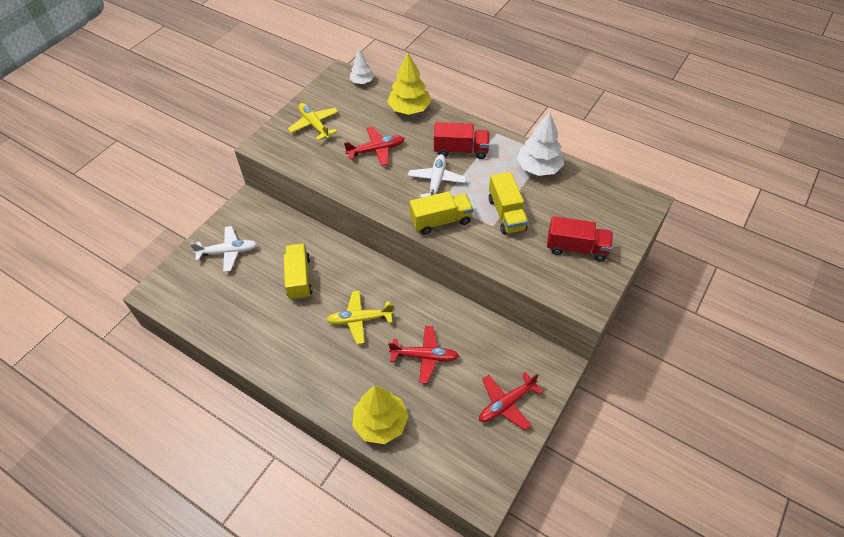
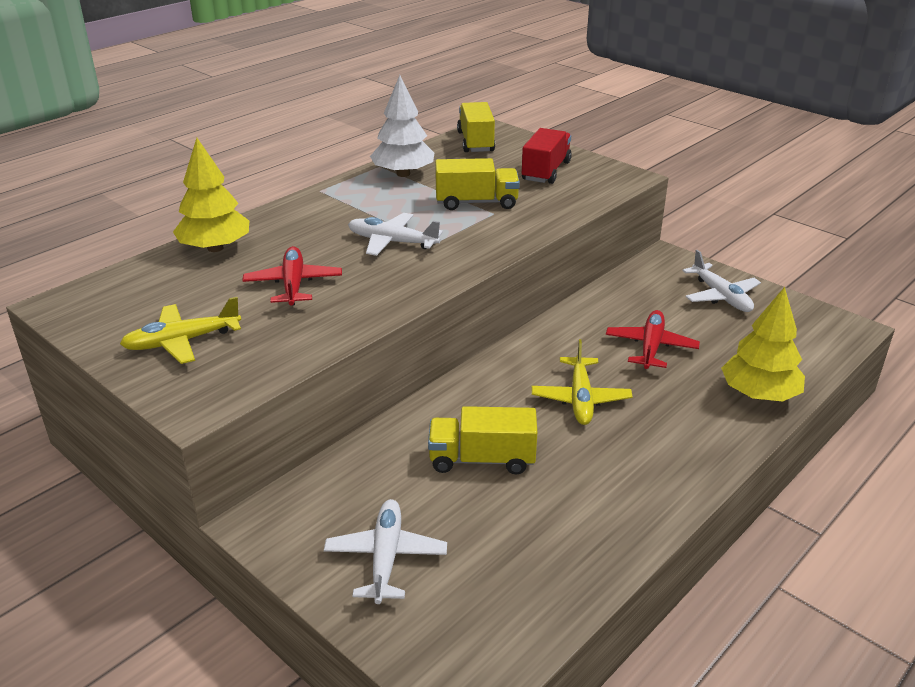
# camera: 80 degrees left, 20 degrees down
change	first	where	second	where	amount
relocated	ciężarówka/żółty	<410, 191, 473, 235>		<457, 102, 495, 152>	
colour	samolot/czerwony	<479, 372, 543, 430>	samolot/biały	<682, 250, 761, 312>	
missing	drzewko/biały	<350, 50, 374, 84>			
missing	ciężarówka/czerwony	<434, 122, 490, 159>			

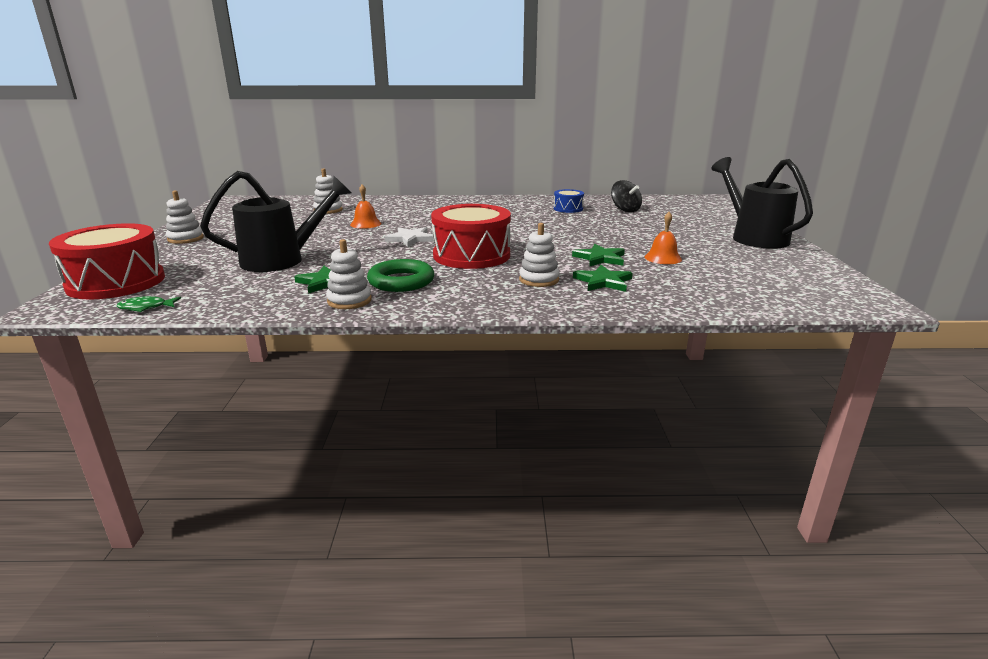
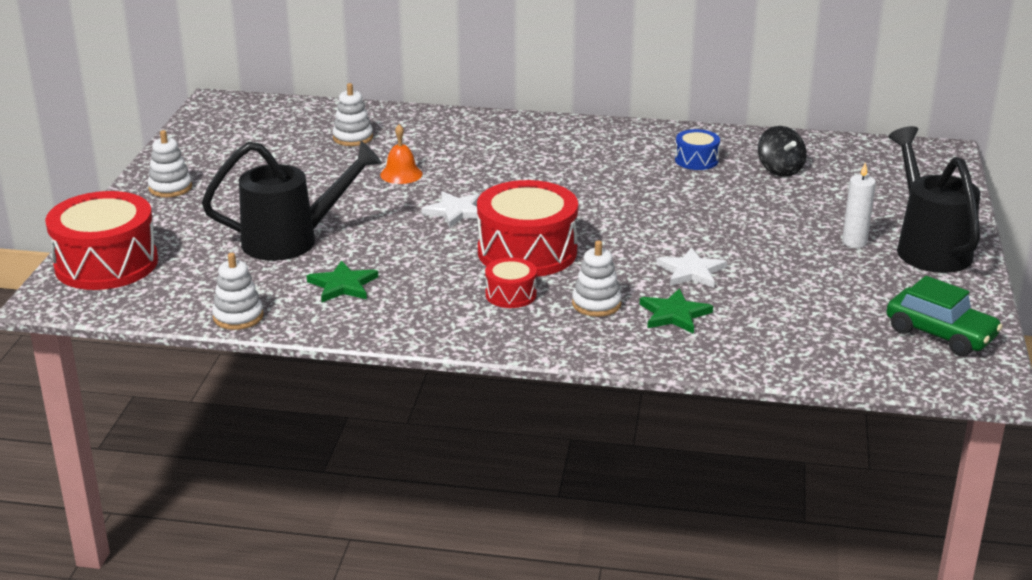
# camera: 10 degrees right, 5 degrees up
change	first	where	second	where	amount
relocated	zabawka nakładanka/biały	<326, 239, 372, 309>		<212, 253, 264, 330>	
appeared			bęben/czerwony	<485, 257, 537, 308>	
colour	gwiazda/zielony	<572, 244, 625, 267>	gwiazda/biały	<656, 247, 727, 288>	
appeared			świeca/biały	<842, 163, 876, 248>	
appeared			samochód/zielony	<886, 276, 1003, 356>	
missing	ryba/zielony	<117, 296, 181, 312>			
missing	pierścień/zielony	<367, 259, 434, 292>			
missing	dzwonek/pomarańczowy	<644, 212, 682, 264>			

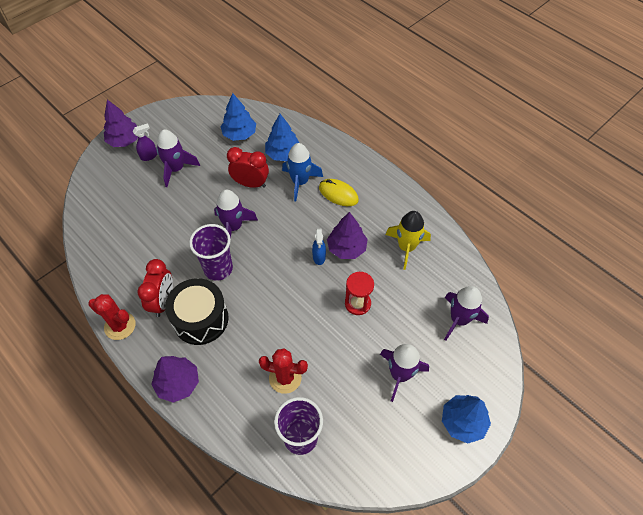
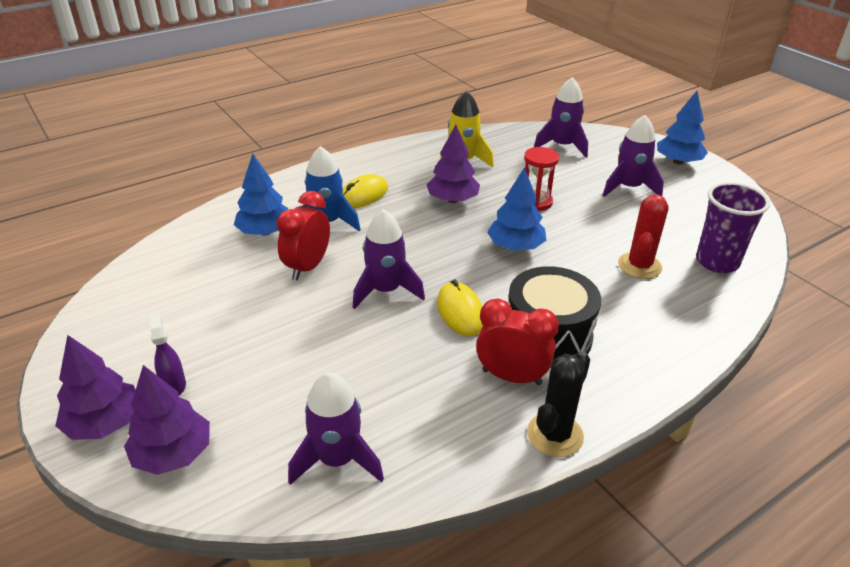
# camera: 80 degrees left, 20 degrees down
change	first	where	second	where	amount
relocated	drzewko/fioletowy	<151, 356, 199, 403>		<124, 365, 210, 475>	
relocated	rakieta/fioletowy	<156, 129, 200, 187>		<288, 372, 384, 485>	
exchanged	szklanka/fioletowy	<189, 224, 233, 281>	myszka/żółty	<437, 279, 483, 336>	
relocated	drzewko/niebieski	<220, 93, 256, 141>		<487, 167, 546, 250>	
colour	kaktus/czerwony	<88, 294, 136, 340>	kaktus/czarny	<527, 351, 590, 457>	
missing	spryskiwacz/niebieski	<312, 229, 326, 265>			

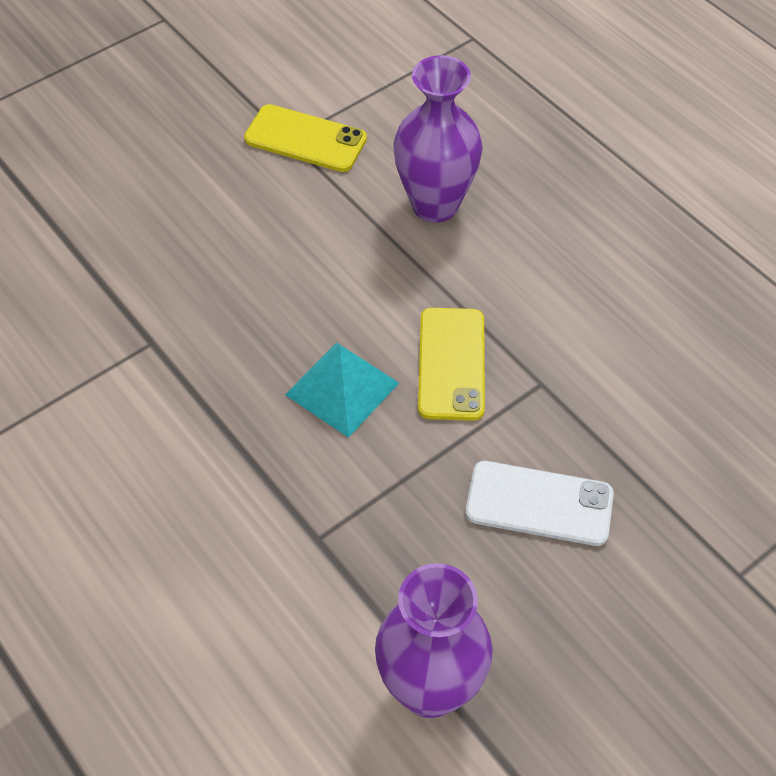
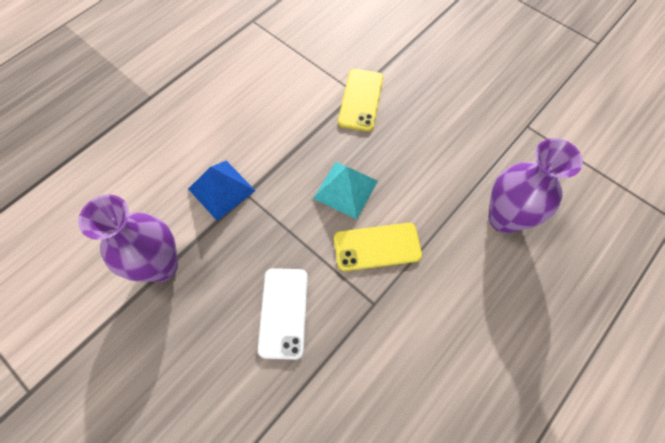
# camera: 80 degrees right, 10 degrees up
change	first	where	second	where	amount
appeared			piramida/niebieski	<188, 161, 256, 221>	
relocated	telefon/żółty	<244, 104, 367, 172>		<338, 69, 383, 131>	

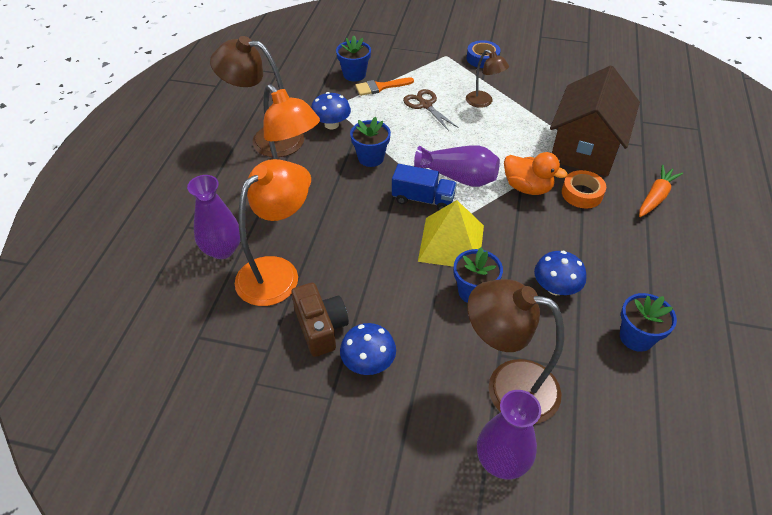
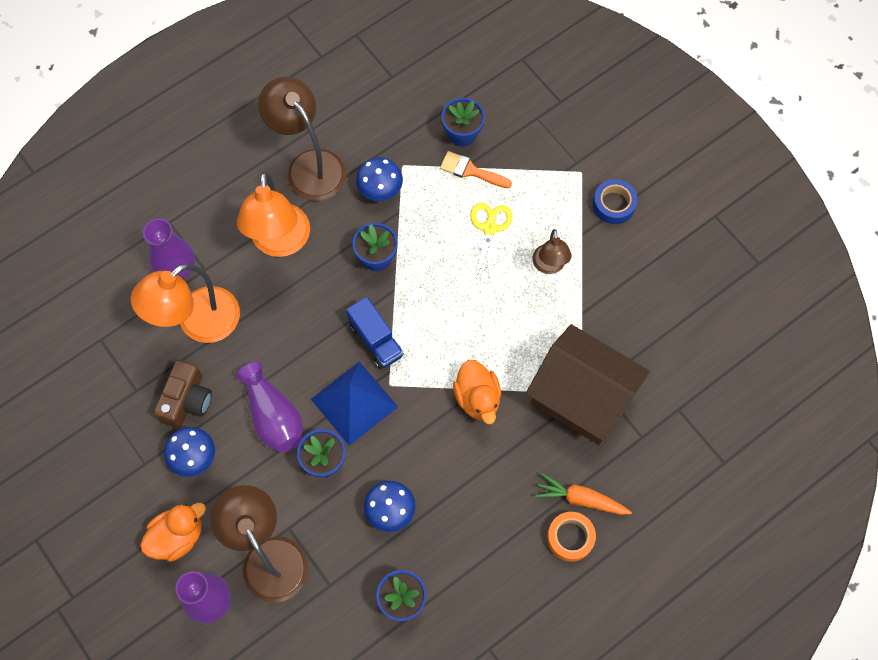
# camera: 40 degrees right, 20 degrees up
change	first	where	second	where	amount
spun	lampka/pomarańczowy	<235, 159, 309, 306>		<131, 264, 240, 343>	150 degrees clockwise
appeared			kaczka/pomarańczowy	<140, 503, 206, 562>	
relocated	wazon/fioletowy	<414, 146, 500, 187>		<236, 362, 303, 453>	
colour	piramida/żółty	<418, 200, 484, 267>	piramida/niebieski	<311, 361, 398, 446>	
colour	nożyczki/brązowy	<403, 89, 459, 131>	nożyczki/żółty	<470, 203, 512, 278>	
spun	domek/brązowy	<550, 66, 640, 176>		<526, 324, 650, 445>	60 degrees clockwise
spun	marchewka/pomarańczowy	<639, 165, 683, 217>		<535, 473, 632, 515>	150 degrees counterclockwise
relocated	taśma klejąca/pomarańczowy	<562, 170, 606, 209>		<547, 512, 596, 562>	

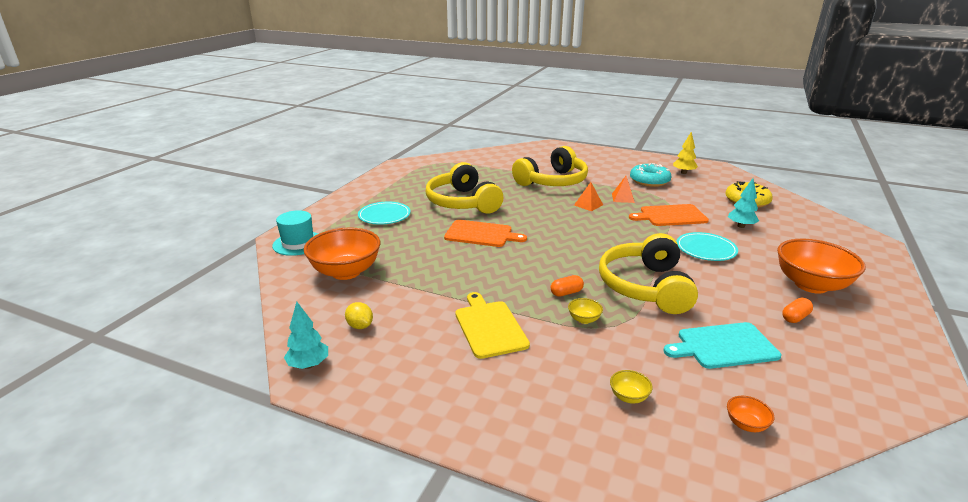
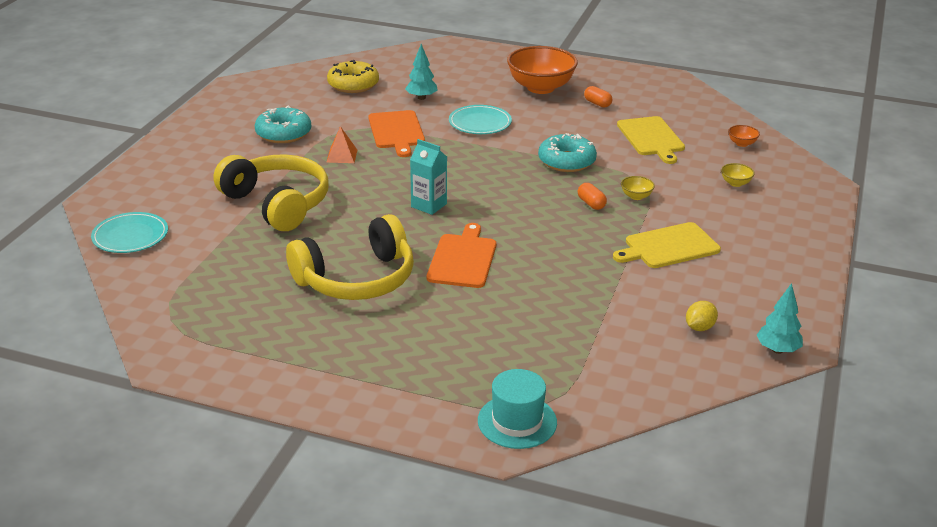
# camera: 95 degrees left, 5 degrees up
change	first	where	second	where	amount
relocated	talerz/turkusowy	<358, 202, 411, 225>		<91, 212, 168, 253>	
appeared			karton mleka/turkusowy	<410, 139, 447, 215>	
exchanged	słuchawki/żółty	<599, 233, 698, 314>	donut/turkusowy	<538, 133, 597, 172>	
colour	deska do krojenia/turkusowy	<663, 322, 781, 369>	deska do krojenia/żółty	<617, 116, 685, 164>	
missing	miska/pomarańczowy	<304, 228, 380, 280>			
missing	piramida/pomarańczowy	<574, 182, 603, 211>			
missing	drzewko/żółty	<673, 132, 698, 174>			

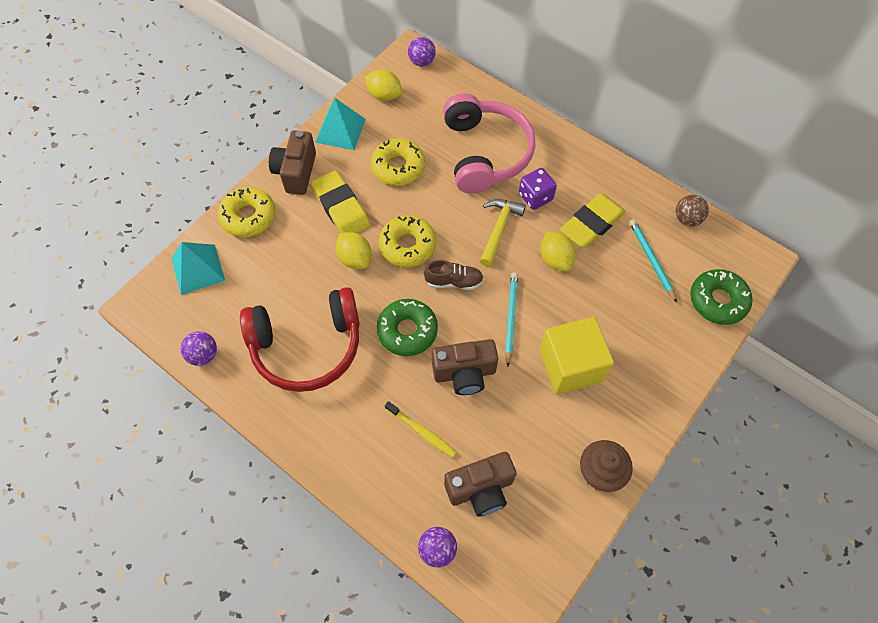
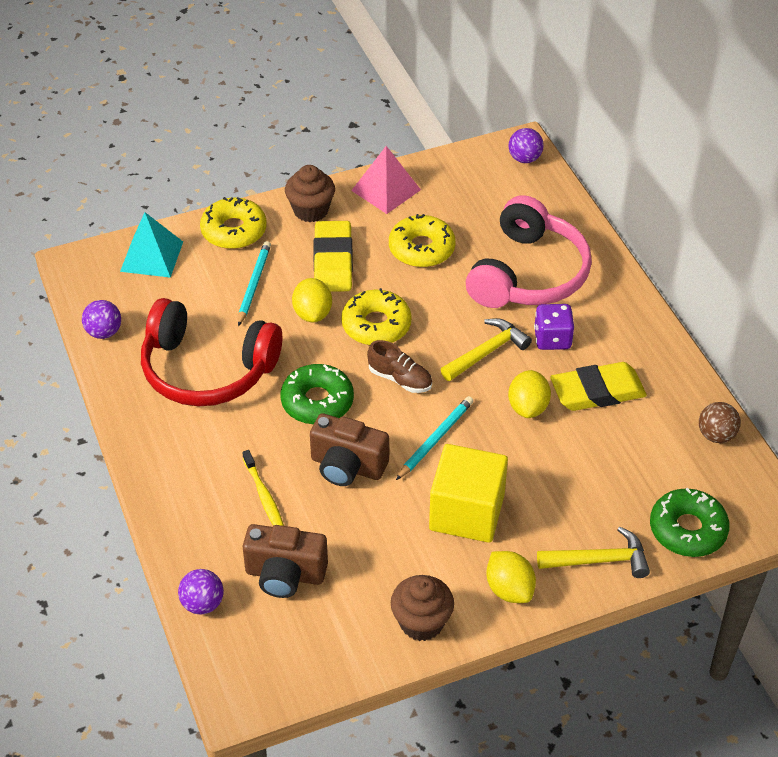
# camera: 30 degrees right, 15 degrees down
change	first	where	second	where	amount
relocated	ołówek/turkusowy	<629, 219, 677, 303>		<238, 241, 271, 326>	
exchanged	aparat fotograficzny/brązowy	<269, 130, 316, 195>	muffinka/brązowy	<285, 165, 335, 222>	
colour	piramida/turkusowy	<315, 98, 366, 150>	piramida/różowy	<351, 146, 421, 214>	
relocated	cytryna/żółty	<365, 69, 402, 101>		<486, 551, 536, 603>	
appeared			młotek/żółty	<537, 526, 650, 578>	

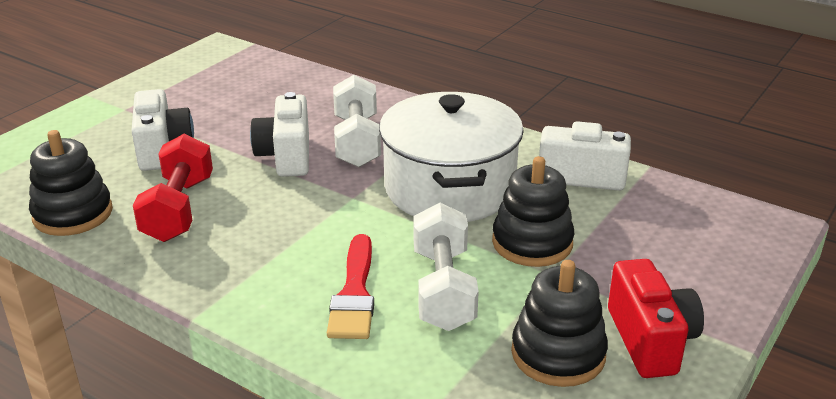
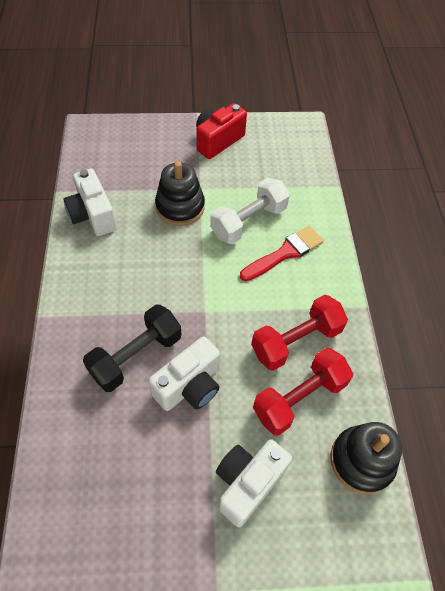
# camera: 130 degrees left, 25 degrees up
change	first	where	second	where	amount
colour	hantel/biały	<333, 75, 381, 167>	hantel/czarny	<83, 305, 181, 392>	
appeared			hantel/czerwony	<251, 295, 348, 371>	
missing	garnek/biały	<379, 92, 524, 222>			
missing	zabawka nakładanka/czarny	<511, 260, 608, 387>			

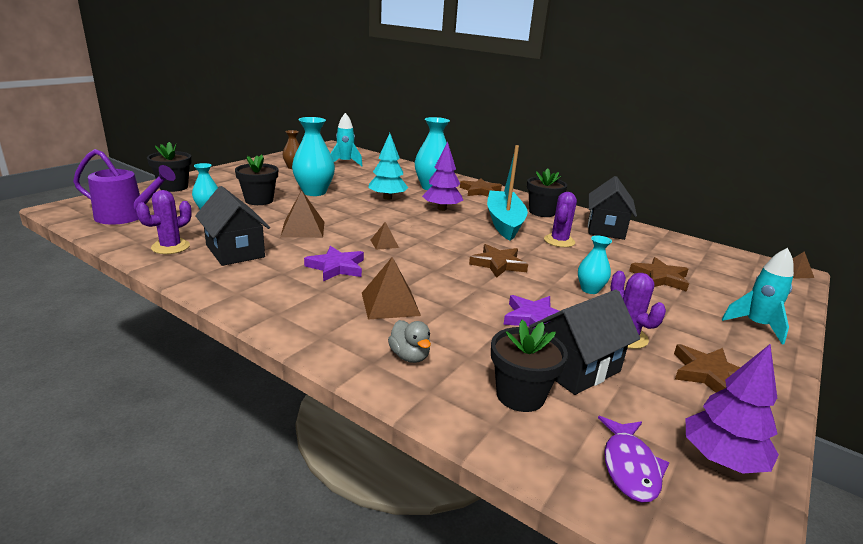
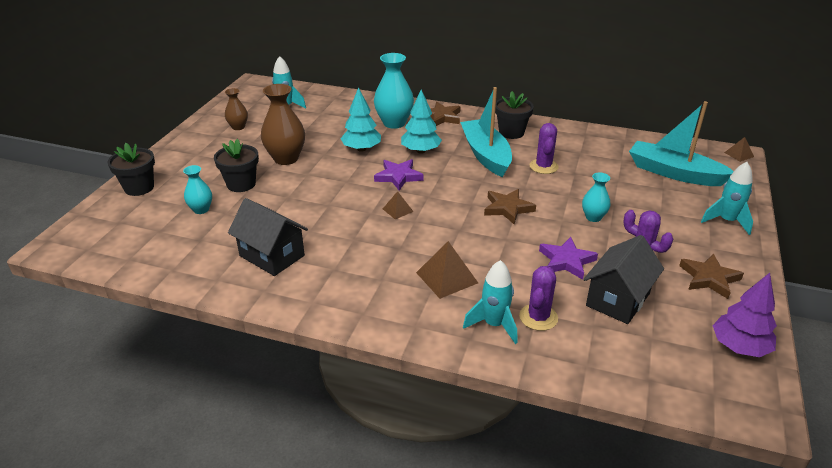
# camera: 15 degrees left, 10 degrees up
change	first	where	second	where	amount
colour	wazon/turkusowy	<292, 117, 335, 196>	wazon/brązowy	<261, 84, 305, 165>	
relocated	gwiazda/fioletowy	<304, 246, 364, 281>		<374, 159, 423, 191>	
colour	drzewko/fioletowy	<422, 142, 464, 211>	drzewko/turkusowy	<401, 89, 442, 154>	
exchanged	kaczka/szary	<388, 320, 431, 363>	rakieta/turkusowy	<463, 260, 517, 344>	
relocated	kaktus/fioletowy	<136, 190, 192, 254>		<519, 266, 558, 331>	
appeared			łódka/turkusowy	<629, 101, 734, 186>	
missing	konewka/fioletowy	<73, 149, 176, 225>			
missing	piramida/brązowy	<280, 190, 324, 238>			
missing	doniczka/czarny	<491, 320, 568, 412>			
missing	domek/czarny	<588, 176, 637, 240>			
missing	ryba/fioletowy	<598, 416, 669, 503>			
missing	gwiazda/brązowy	<629, 257, 689, 292>			

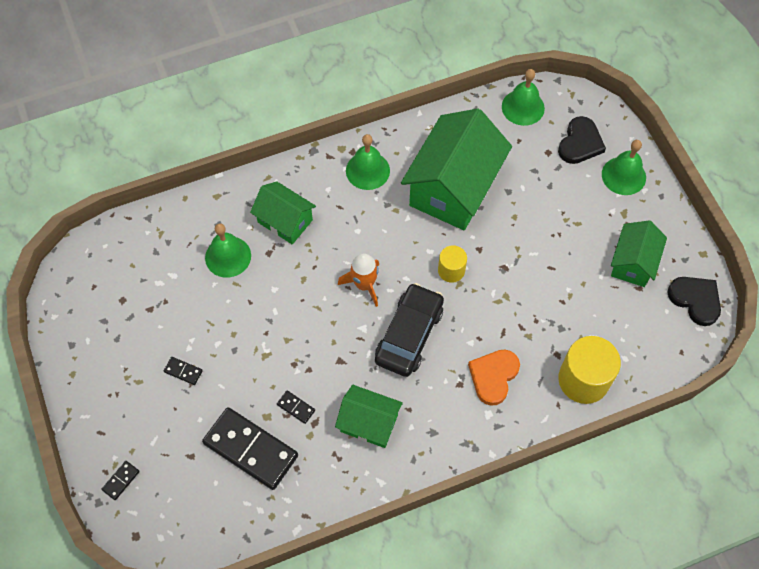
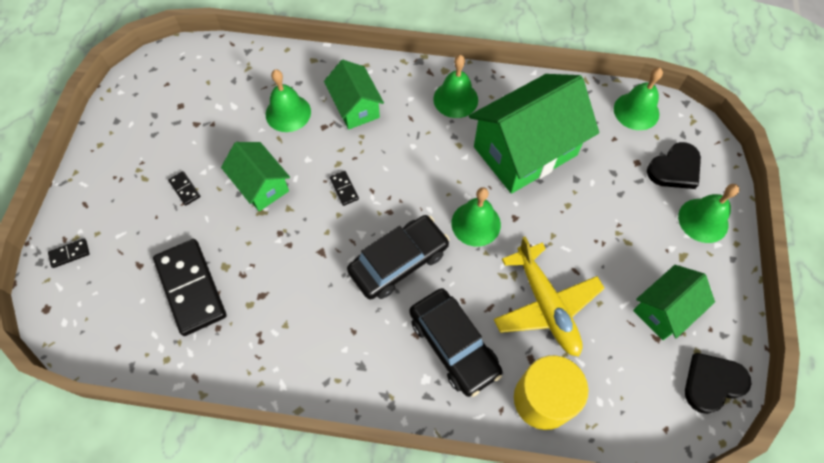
# camera: 30 degrees right, 0 degrees up
change	first	where	second	where	amount
relocated	domek/zielony	<335, 385, 403, 448>		<221, 142, 290, 211>	
relocated	kostka domina/czarny	<277, 391, 315, 424>		<330, 171, 359, 206>	
exchanged	serce/pomarańczowy	<468, 350, 520, 406>	samochód/czarny	<409, 288, 502, 397>	
exchanged	walec/żółty	<438, 245, 467, 283>	dzwonek/zielony	<451, 187, 501, 247>	
appeared			samolot/żółty	<494, 237, 605, 357>	
spun	serce/czarny	<667, 277, 721, 326>		<685, 353, 751, 414>	105 degrees counterclockwise
missing	rakieta/pomarańczowy	<338, 253, 379, 307>			

